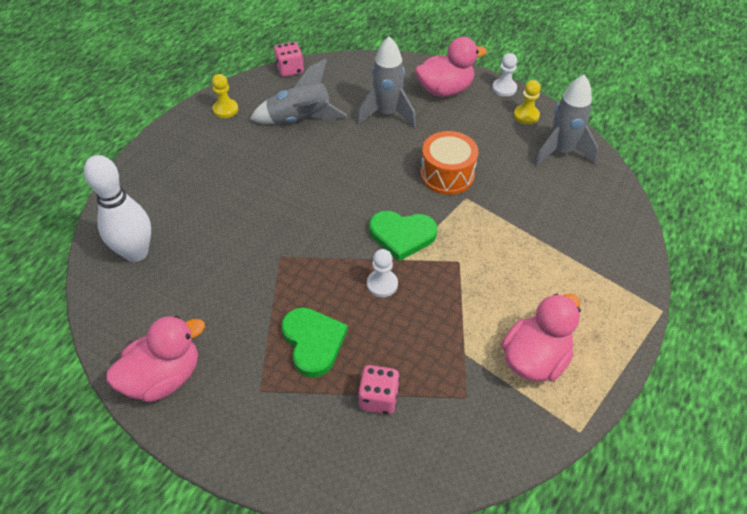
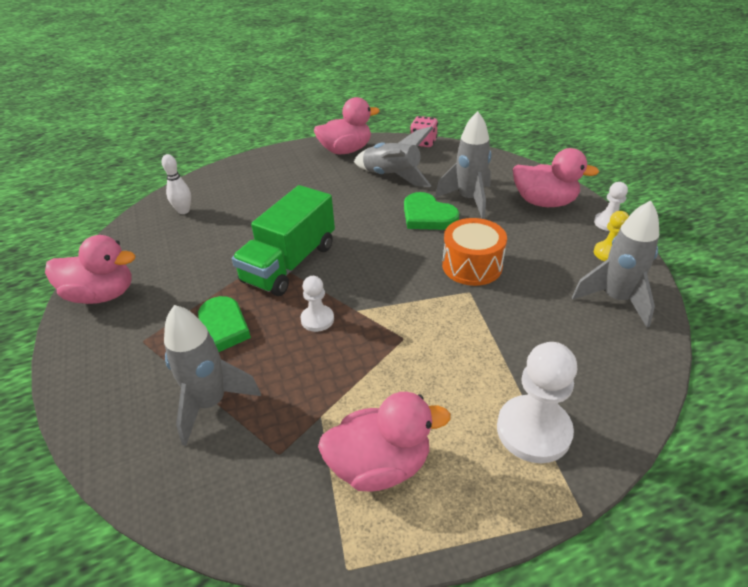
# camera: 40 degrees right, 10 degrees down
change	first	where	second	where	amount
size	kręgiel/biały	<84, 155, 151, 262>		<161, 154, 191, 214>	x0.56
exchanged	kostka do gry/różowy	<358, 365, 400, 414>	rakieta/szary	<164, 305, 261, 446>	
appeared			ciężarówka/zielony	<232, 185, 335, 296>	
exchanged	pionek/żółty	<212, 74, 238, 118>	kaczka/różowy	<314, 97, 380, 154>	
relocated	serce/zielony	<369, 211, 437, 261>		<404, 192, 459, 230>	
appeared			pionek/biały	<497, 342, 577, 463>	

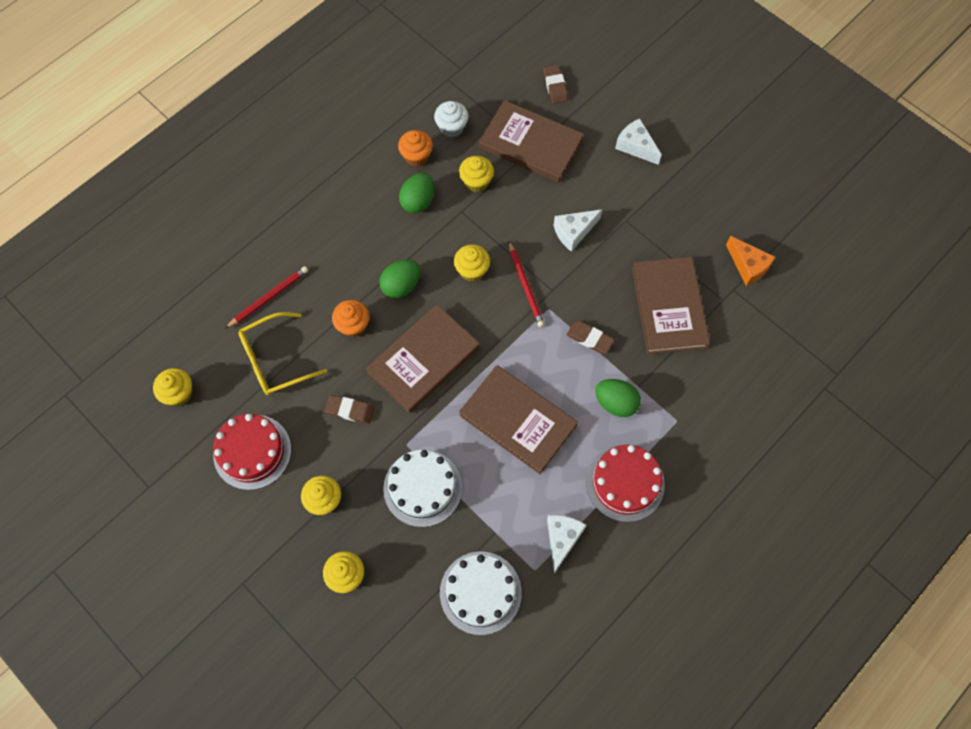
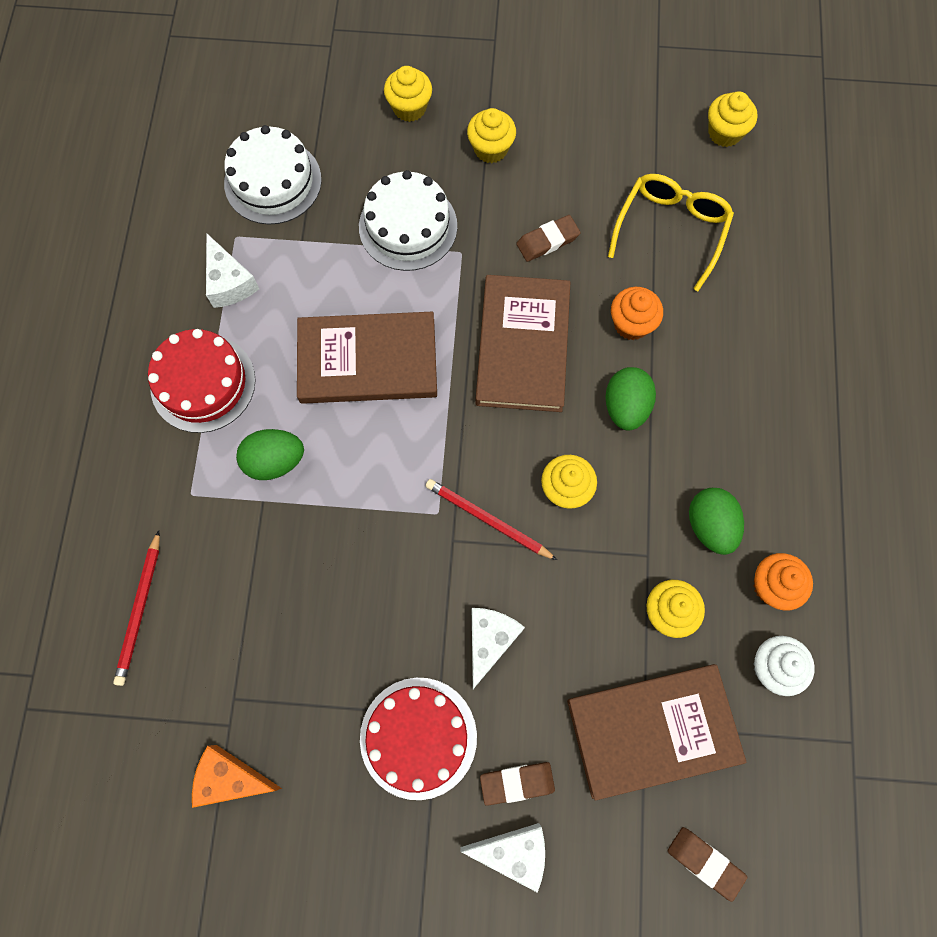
# camera: 140 degrees right, 5 degrees up
change	first	where	second	where	amount
relocated	ołówek/czerwony	<225, 266, 308, 329>		<113, 530, 160, 686>	
relocated	tort/czerwony	<213, 414, 291, 490>		<360, 678, 477, 800>	
relocated	gumka do mazania/brązowy	<567, 321, 614, 354>		<480, 762, 555, 806>	
missing	książka/brązowy	<632, 257, 710, 354>			

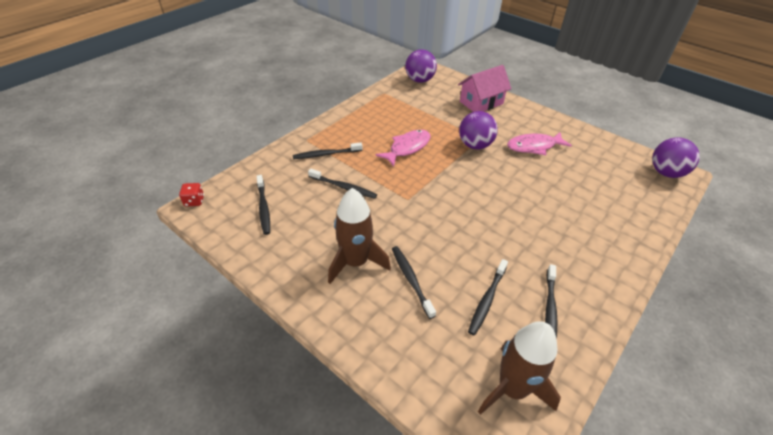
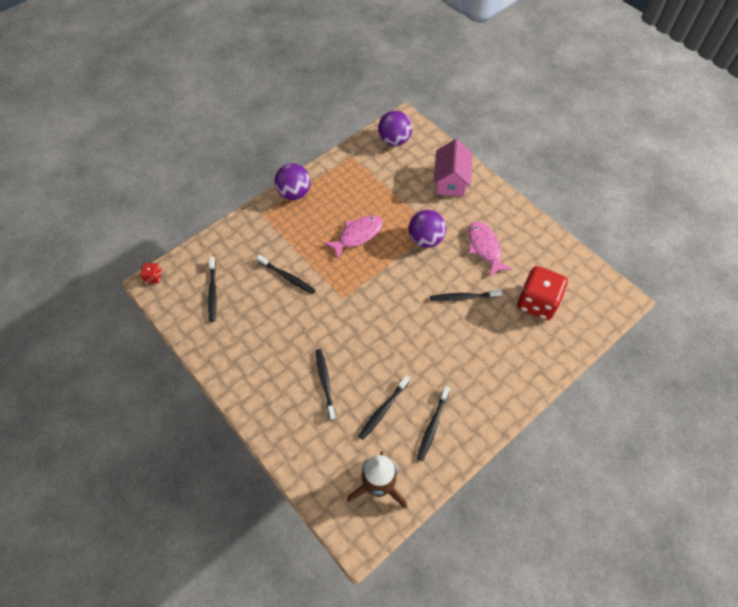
# camera: 10 degrees right, 15 degrees up
change	first	where	second	where	amount
relocated	piłka/fioletowy	<652, 138, 700, 178>		<275, 163, 311, 200>	
relocated	szczoteczka do zębów/czarny	<293, 142, 362, 159>		<430, 289, 502, 301>	
spun	domek/różowy	<458, 65, 511, 112>		<434, 139, 472, 197>	60 degrees counterclockwise
spun	ryba/różowy	<507, 132, 572, 155>		<468, 222, 512, 276>	75 degrees clockwise
appeared			kostka do gry/czerwony	<517, 266, 568, 320>	
missing	rakieta/brązowy	<328, 188, 391, 284>			

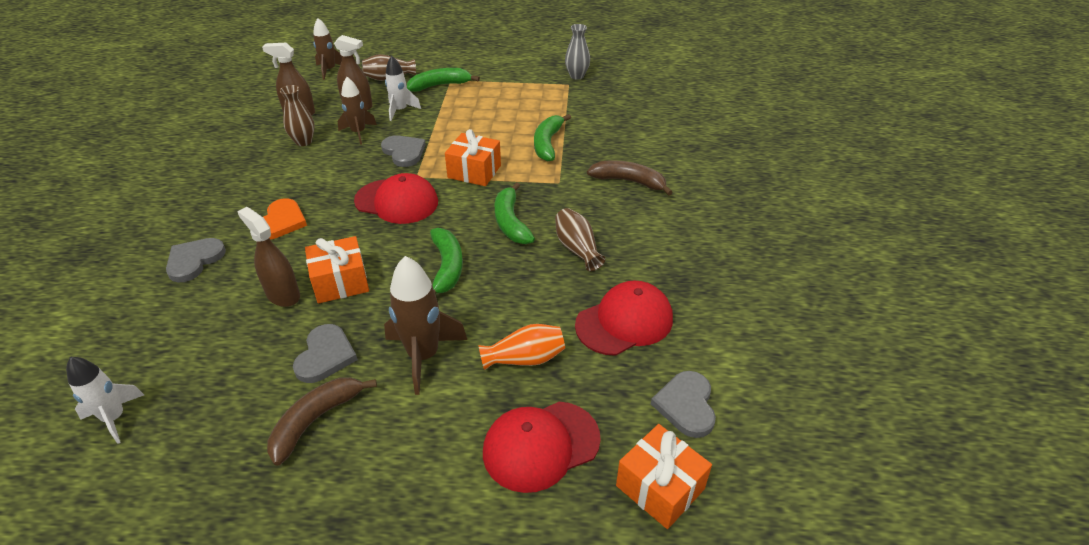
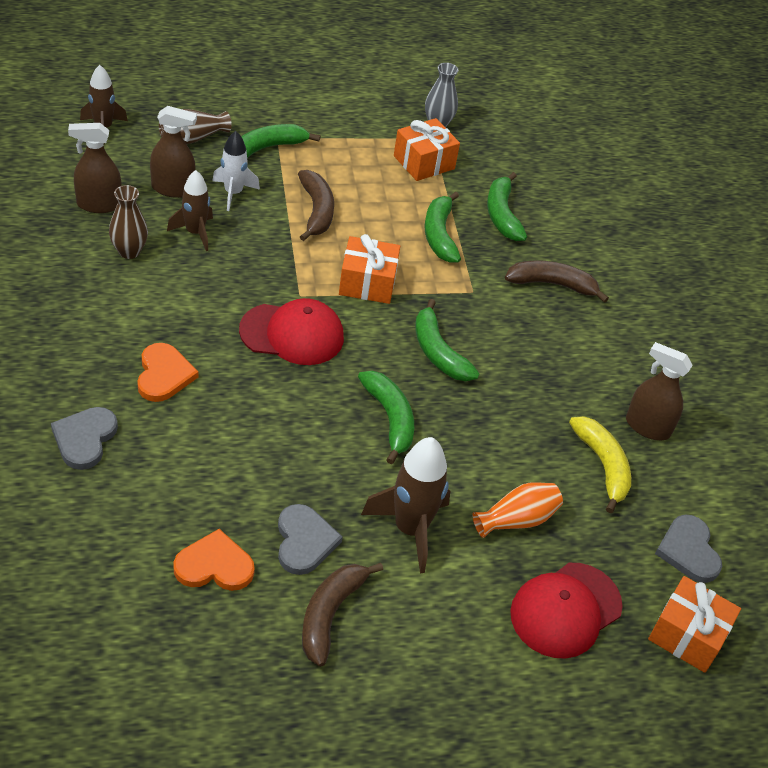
# camera: 20 degrees left, 5 degrees up
change	first	where	second	where	amount
appeared			serce/pomarańczowy	<173, 529, 255, 591>	
appeared			banan/brązowy	<298, 170, 334, 241>	
relocated	prezent/pomarańczowy	<305, 236, 369, 303>		<394, 118, 460, 181>	
appeared			banan/zielony	<487, 172, 527, 241>	
exchanged	czapka/czerwony	<575, 281, 673, 356>	banan/żółty	<569, 416, 631, 513>	
relocated	spryskiwacz/brązowy	<237, 207, 300, 307>		<626, 342, 693, 440>	
missing	rakieta/biały	<66, 357, 144, 444>			
missing	serce/szary	<381, 135, 426, 167>			
missing	wazon/brązowy	<555, 208, 605, 271>			

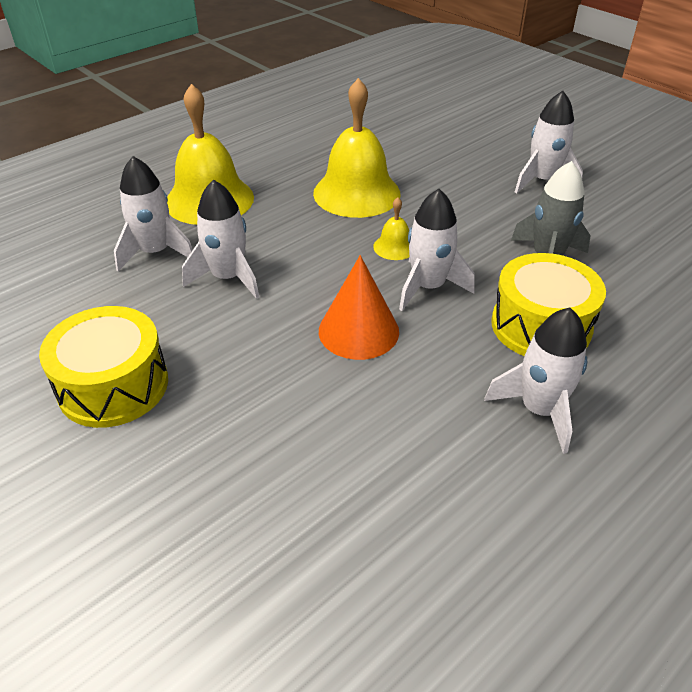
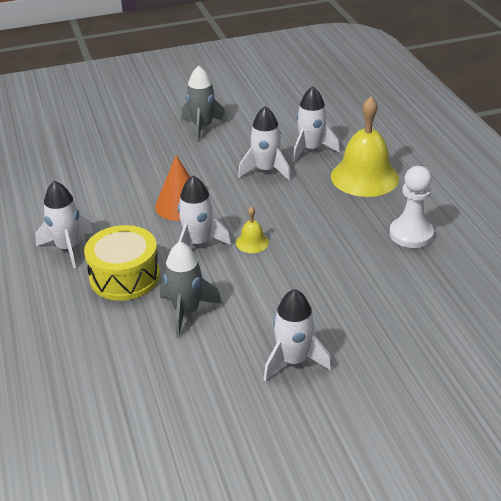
# camera: 115 degrees right, 5 degrees down
change	first	where	second	where	amount
exchanged	bęben/żółty	<39, 306, 168, 428>	rakieta/szary	<181, 66, 229, 142>	
appeared			pionek/biały	<389, 166, 434, 248>	
missing	dzwonek/żółty	<313, 78, 401, 218>			

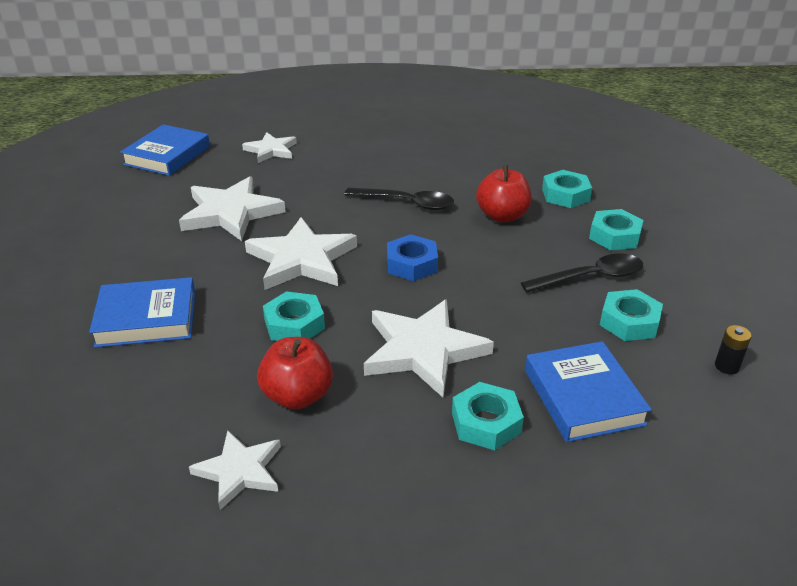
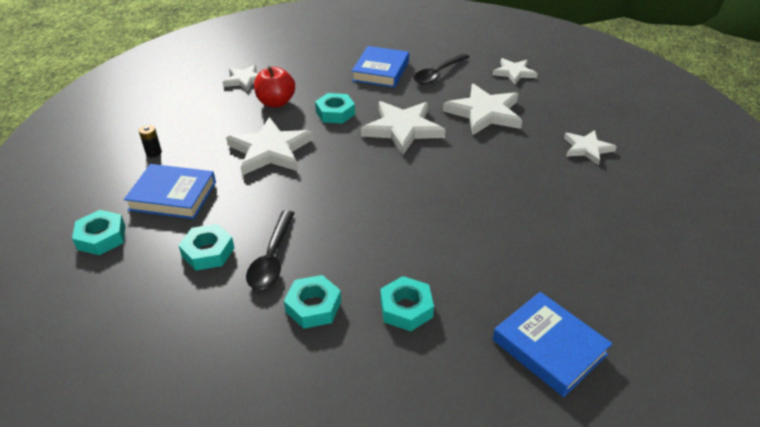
# camera: 115 degrees right, 5 degrees up
change	first	where	second	where	amount
relocated	nakrętka/turkusowy	<452, 382, 524, 450>		<72, 210, 125, 255>	
relocated	bateria/czarny	<715, 325, 751, 374>		<139, 125, 162, 157>	
relocated	łyżka/czarny	<344, 188, 454, 210>		<414, 54, 469, 84>	
appeared			gwiazda/biały	<492, 58, 538, 84>	
relocated	książka/niebieski	<120, 124, 210, 176>		<493, 292, 613, 397>	
missing	nakrętka/niebieski	<387, 234, 438, 281>			
missing	jabłko/czerwony	<476, 165, 532, 222>			

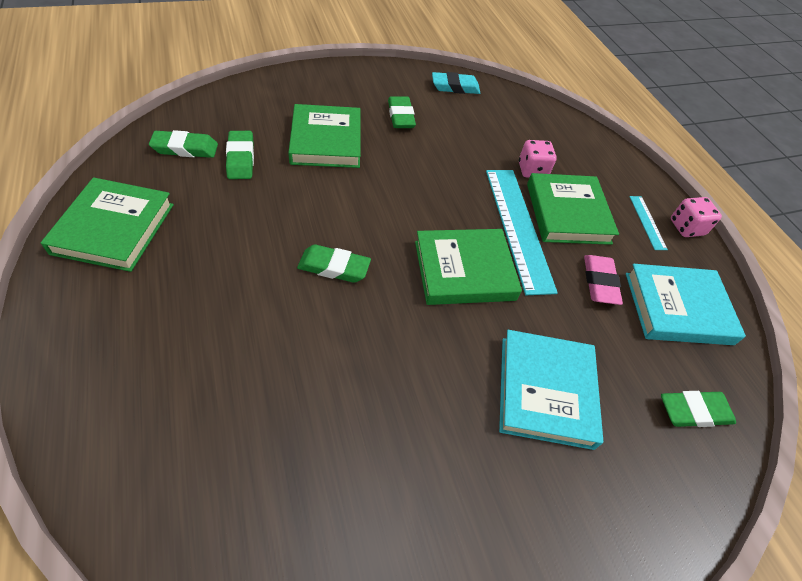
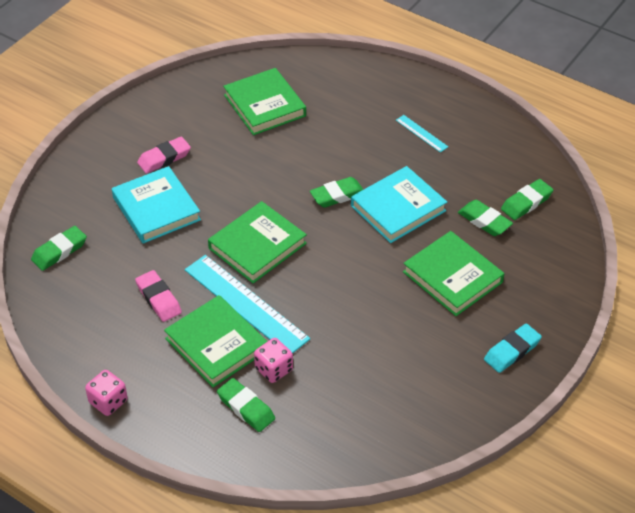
# camera: 150 degrees right, 5 degrees down
change	first	where	second	where	amount
appeared			gumka do mazania/różowy	<137, 136, 191, 174>	
relocated	gumka do mazania/zielony	<388, 96, 416, 128>		<217, 378, 275, 432>	
relocated	książka/zielony	<41, 177, 174, 272>		<223, 68, 306, 135>	
relocated	książka/turkusowy	<626, 264, 746, 345>		<351, 166, 447, 243>	
relocated	linijka/turkusowy	<630, 196, 668, 250>		<396, 115, 448, 152>	
relocated	gumka do mazania/turkusowy	<432, 72, 480, 94>		<484, 324, 542, 373>	

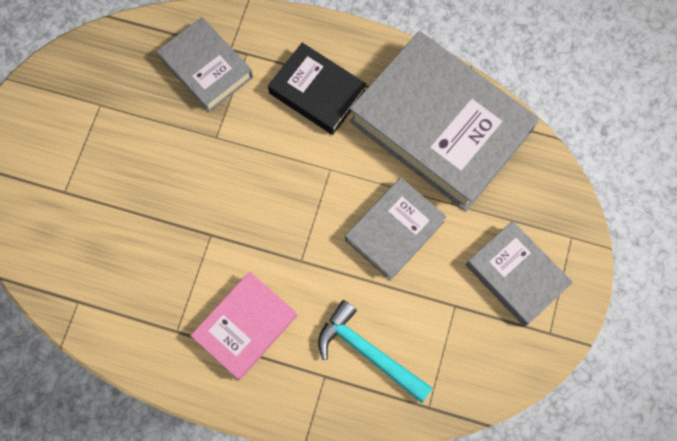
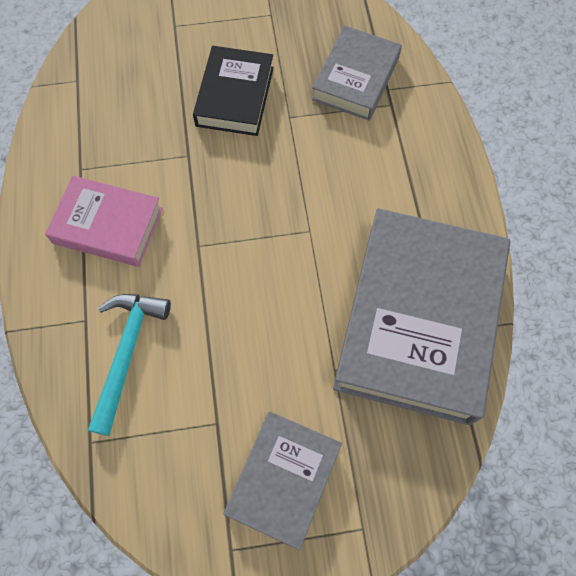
# camera: 65 degrees right, 5 degrees down
change	first	where	second	where	amount
relocated	książka/czarny	<268, 43, 366, 135>		<193, 46, 274, 136>	
missing	książka/szary	<345, 178, 447, 281>			

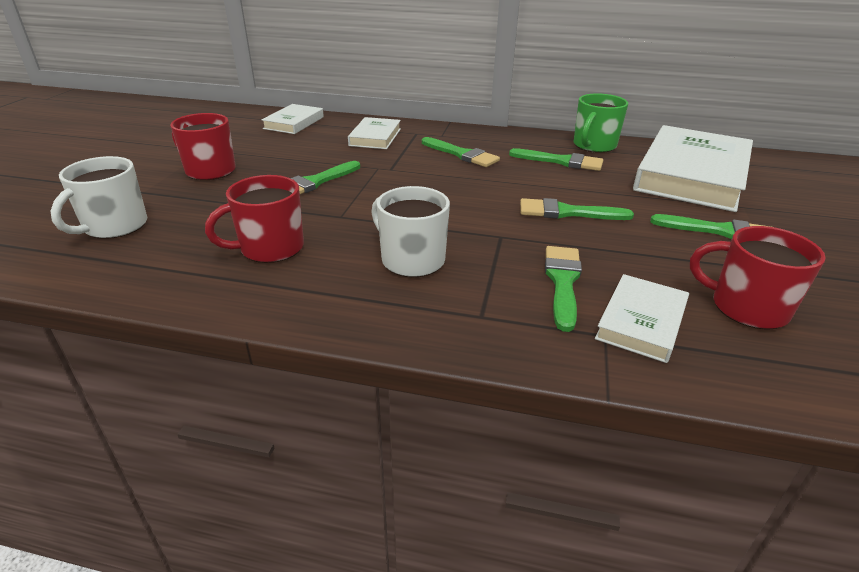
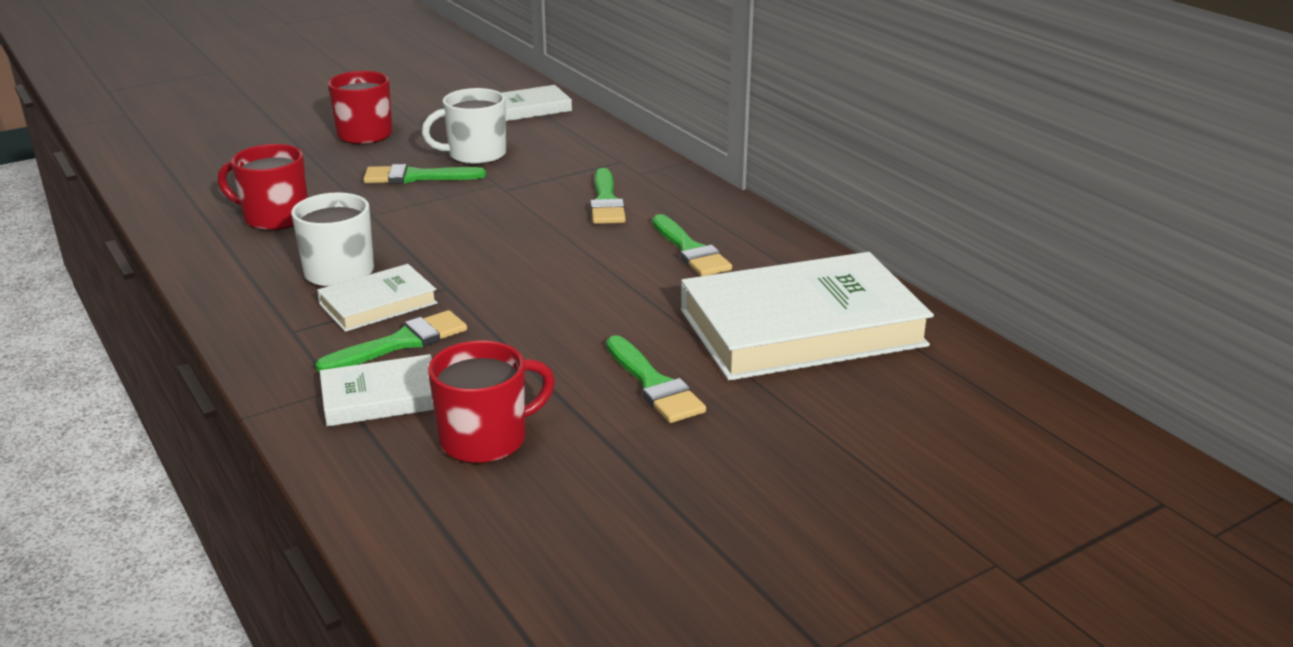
# camera: 45 degrees right, 5 degrees down
change	first	where	second	where	amount
relocated	książka/biały	<348, 117, 401, 149>		<317, 264, 438, 332>	
relocated	kubek/biały	<50, 156, 147, 239>		<422, 88, 506, 165>	
spun	kubek/czerwony	<690, 226, 826, 330>		<428, 340, 555, 464>	75 degrees clockwise
missing	pędzel/zielony	<520, 198, 634, 220>			
missing	kubek/zielony	<574, 93, 628, 153>			

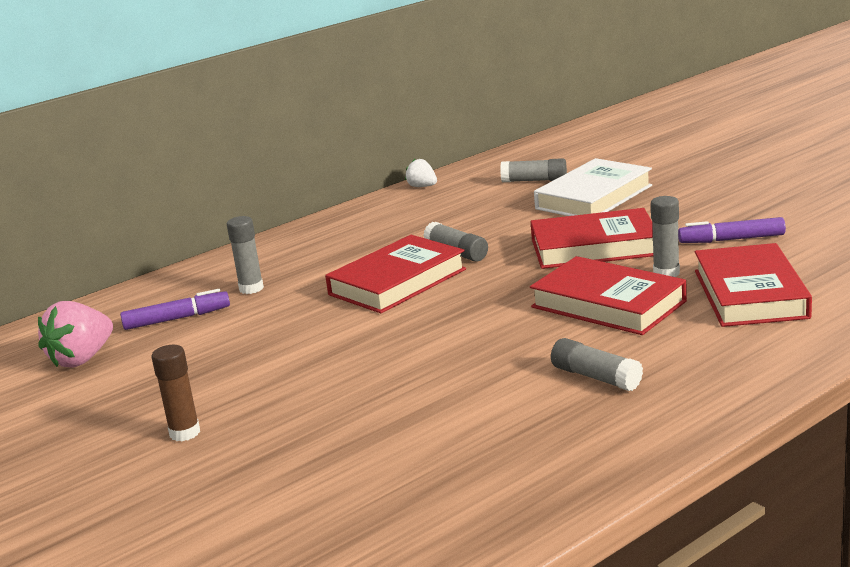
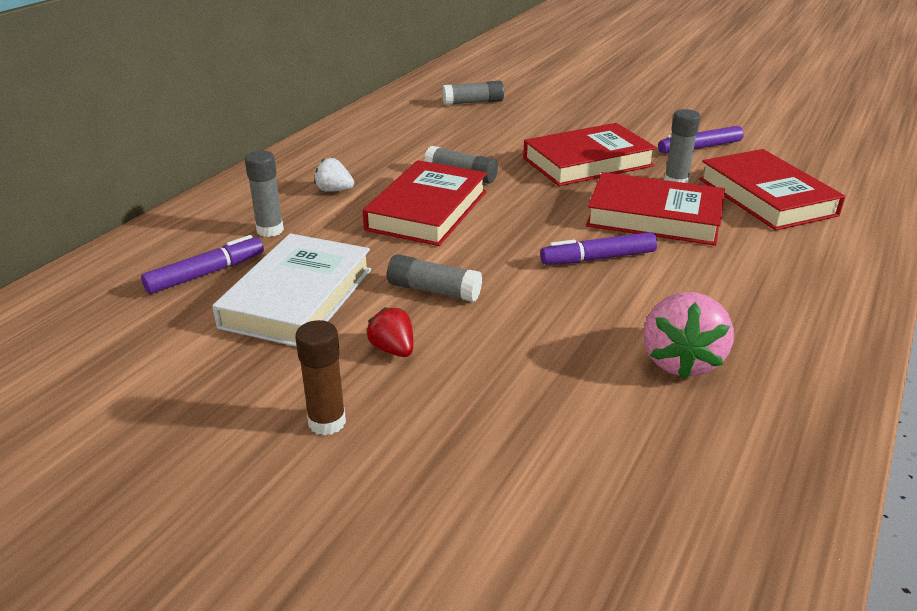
# camera: 25 degrees left, 10 degrees up
change	first	where	second	where	amount
relocated	książka/biały	<534, 158, 652, 216>		<212, 233, 371, 347>	
relocated	truskawka/biały	<405, 159, 437, 187>		<314, 158, 354, 191>	
appeared			truskawka/czerwony	<367, 307, 413, 357>	
relocated	klej w sztyfcie/szary	<551, 338, 643, 391>		<387, 254, 482, 302>	
appeared			flamaster/fioletowy	<540, 232, 657, 265>	
relocated	truskawka/różowy	<38, 301, 113, 368>		<644, 292, 734, 379>	

